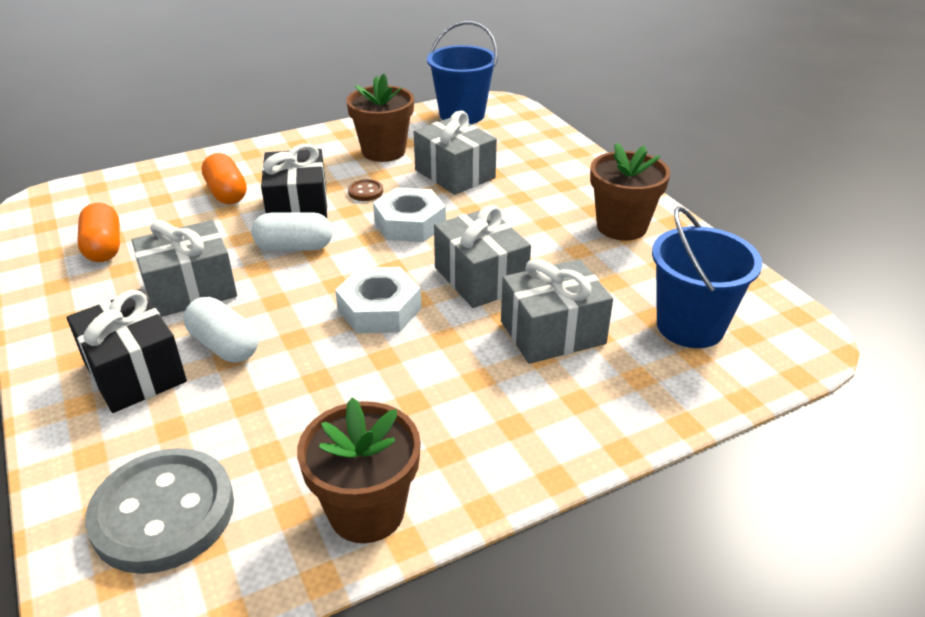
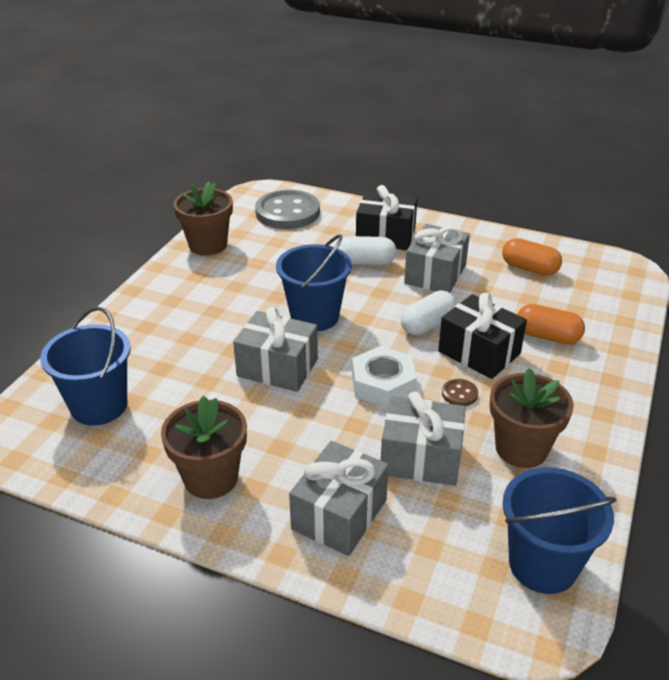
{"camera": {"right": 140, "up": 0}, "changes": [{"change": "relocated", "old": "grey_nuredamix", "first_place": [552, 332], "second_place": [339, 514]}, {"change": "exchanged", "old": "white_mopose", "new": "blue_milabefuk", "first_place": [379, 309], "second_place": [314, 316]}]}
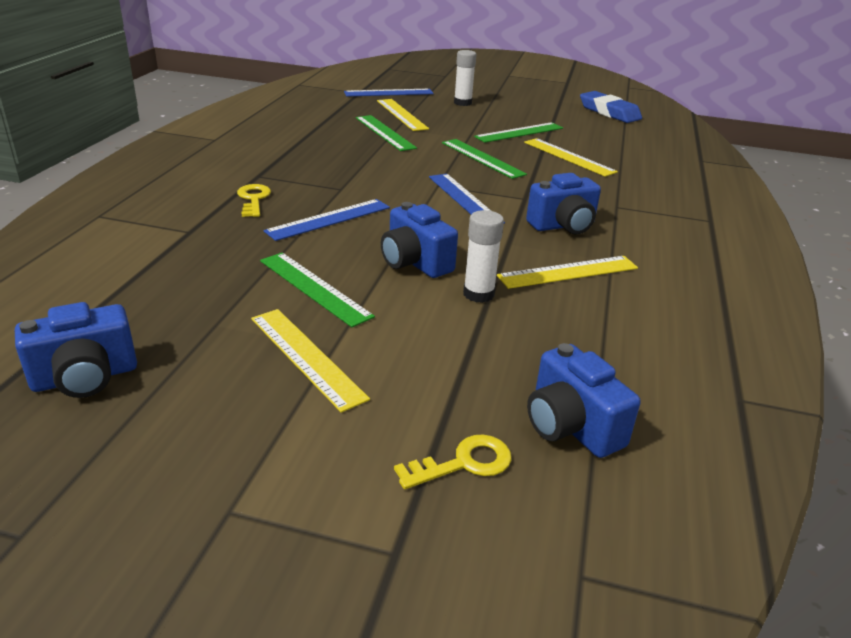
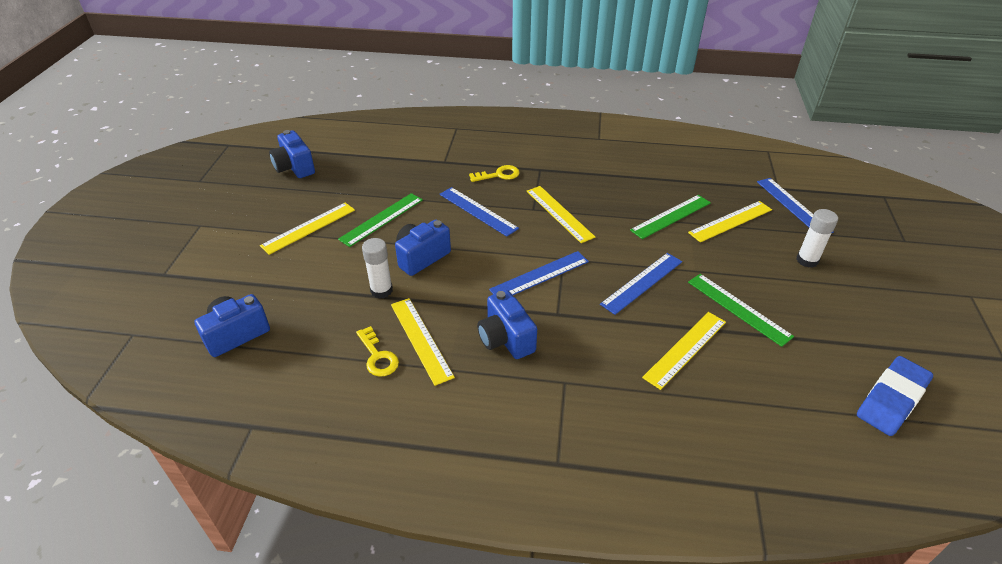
{"camera": {"right": 85, "up": 10}, "changes": [{"change": "appeared", "new": "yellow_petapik", "second_place": [559, 213]}, {"change": "relocated", "old": "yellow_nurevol", "first_place": [463, 463], "second_place": [377, 356]}, {"change": "colour", "old": "green_petapik", "new": "blue_petapik", "first_place": [482, 158], "second_place": [642, 282]}]}
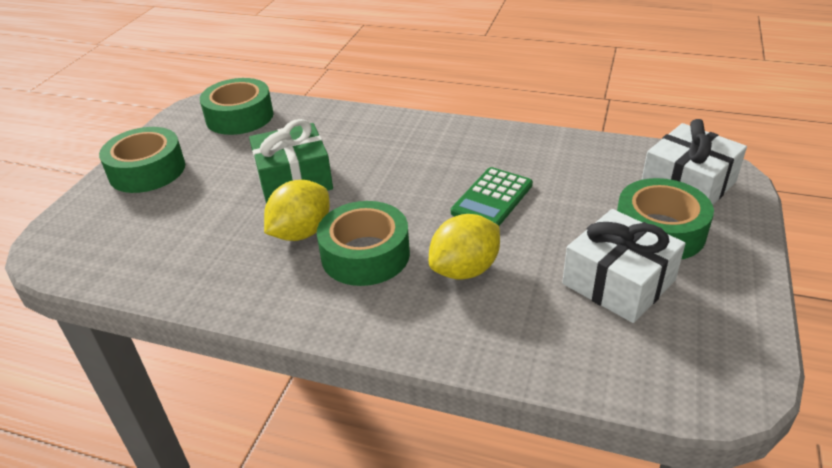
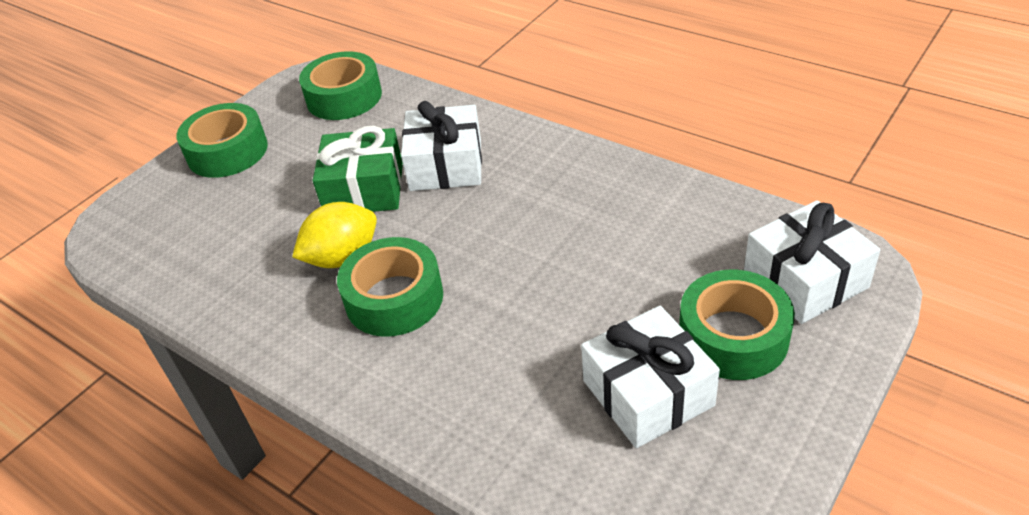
{"camera": {"right": 20, "up": 5}, "changes": [{"change": "missing", "old": "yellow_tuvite", "first_place": [465, 269]}, {"change": "missing", "old": "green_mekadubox", "first_place": [492, 199]}, {"change": "appeared", "new": "white_nuredamix", "second_place": [446, 165]}]}
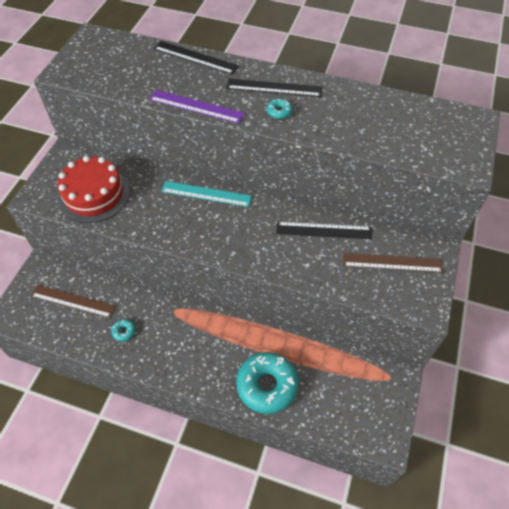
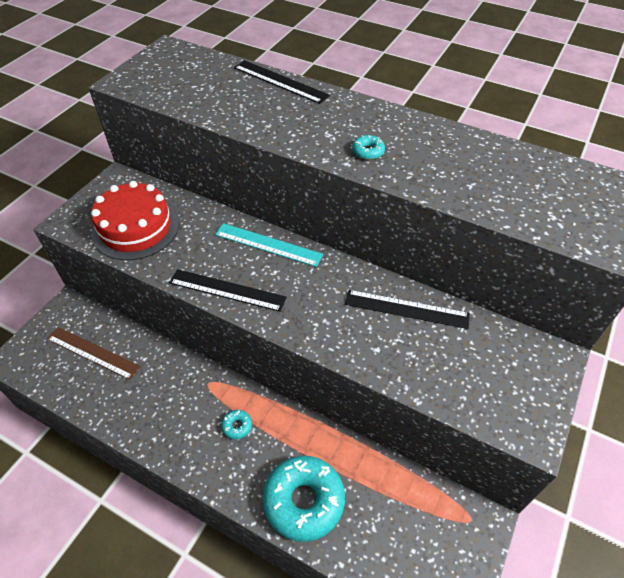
{"camera": {"right": 10, "up": -5}, "changes": [{"change": "missing", "old": "purple_petapik", "first_place": [196, 106]}, {"change": "missing", "old": "brown_petapik", "first_place": [392, 263]}, {"change": "relocated", "old": "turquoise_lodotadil", "first_place": [124, 331], "second_place": [237, 426]}, {"change": "relocated", "old": "black_petapik", "first_place": [274, 88], "second_place": [227, 290]}]}
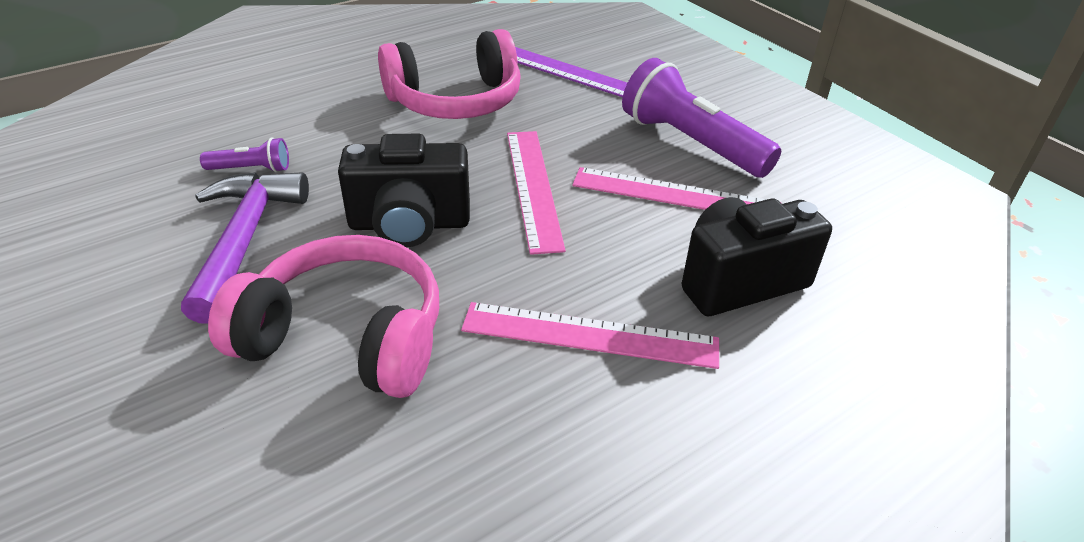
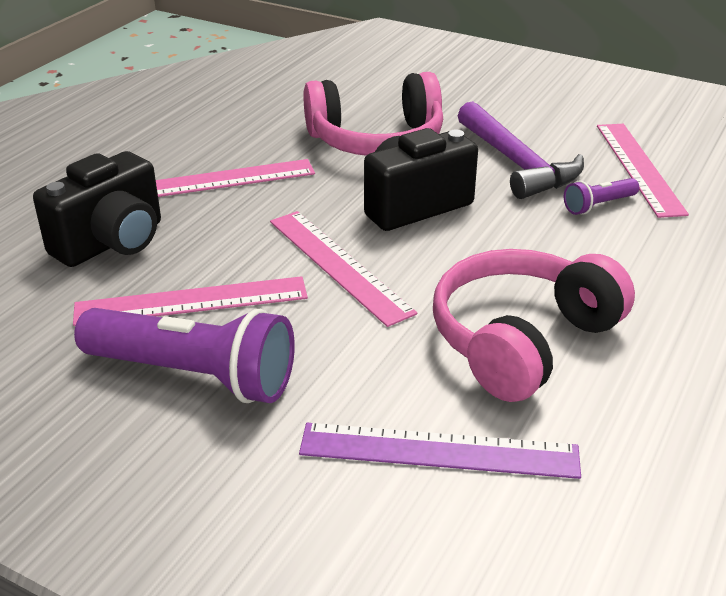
{"camera": {"right": 155, "up": -5}, "changes": [{"change": "appeared", "new": "pink_petapik", "second_place": [639, 168]}]}
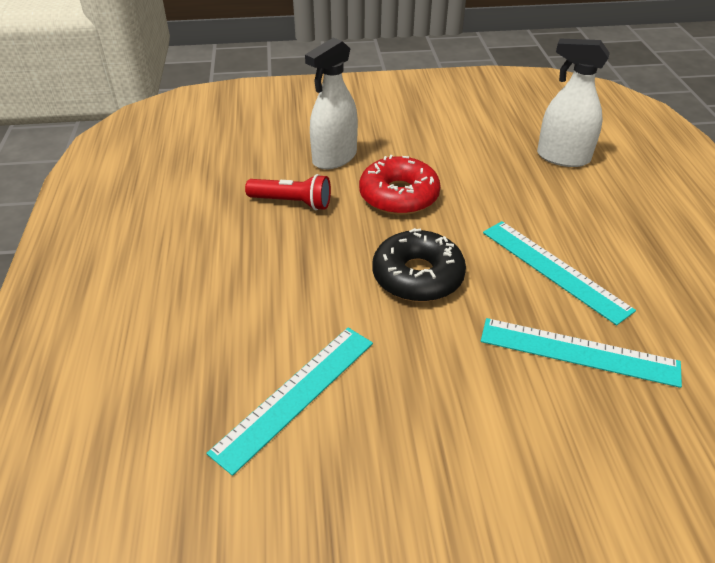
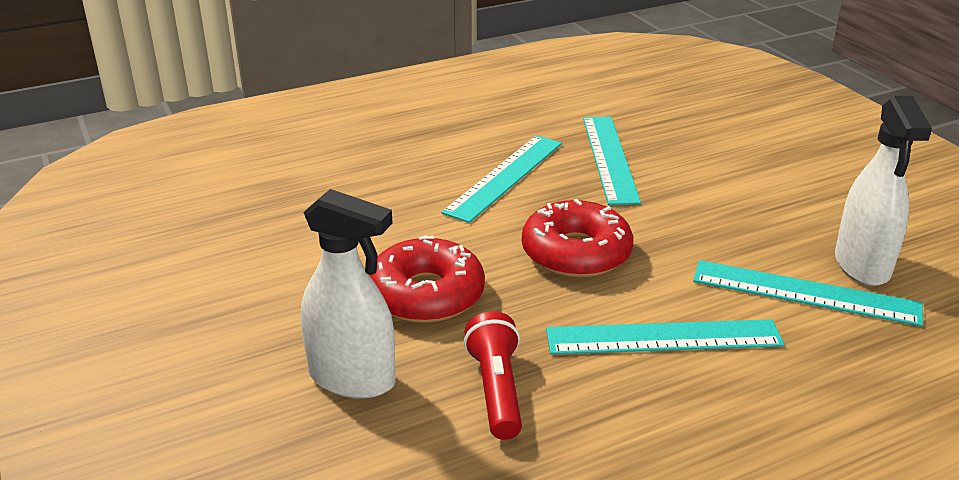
{"camera": {"right": -110, "up": -10}, "changes": [{"change": "appeared", "new": "turquoise_petapik", "second_place": [663, 338]}, {"change": "relocated", "old": "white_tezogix", "first_place": [562, 157], "second_place": [862, 265]}, {"change": "colour", "old": "black_lodotadil", "new": "red_lodotadil", "first_place": [417, 276], "second_place": [576, 253]}]}
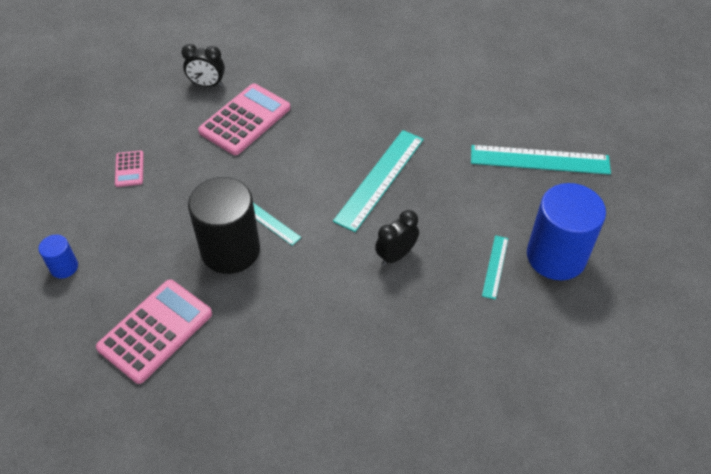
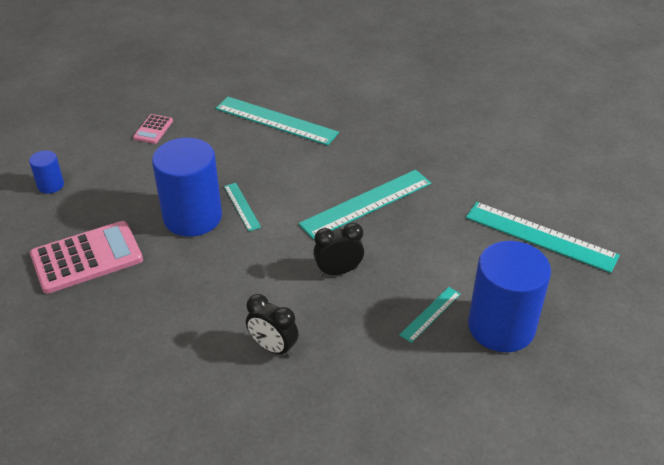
{"camera": {"right": 25, "up": -10}, "changes": [{"change": "relocated", "old": "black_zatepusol", "first_place": [207, 84], "second_place": [273, 347]}, {"change": "exchanged", "old": "pink_mekadubox", "new": "turquoise_petapik", "first_place": [245, 120], "second_place": [276, 120]}, {"change": "colour", "old": "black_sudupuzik", "new": "blue_sudupuzik", "first_place": [230, 250], "second_place": [192, 217]}]}
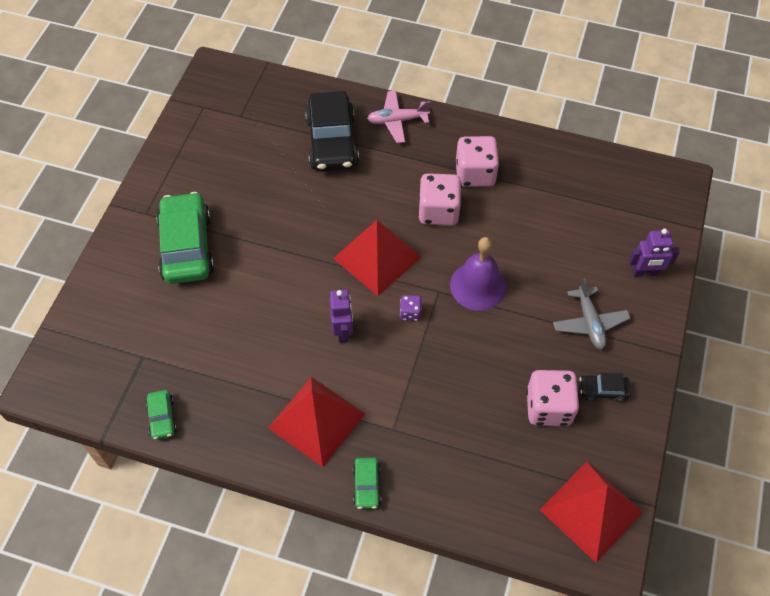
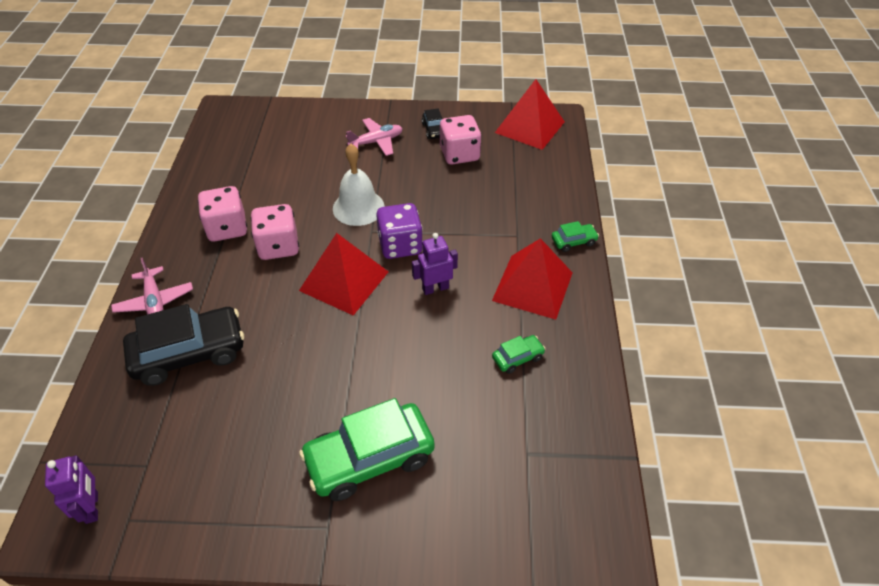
{"camera": {"right": -105, "up": -10}, "changes": [{"change": "relocated", "old": "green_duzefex", "first_place": [162, 418], "second_place": [517, 358]}, {"change": "relocated", "old": "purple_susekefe", "first_place": [645, 273], "second_place": [92, 507]}, {"change": "colour", "old": "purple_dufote", "new": "white_dufote", "first_place": [478, 286], "second_place": [358, 207]}, {"change": "colour", "old": "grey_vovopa", "new": "pink_vovopa", "first_place": [589, 323], "second_place": [376, 142]}, {"change": "size", "old": "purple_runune", "first_place": [410, 313], "second_place": [400, 245], "factor": 2.07}]}
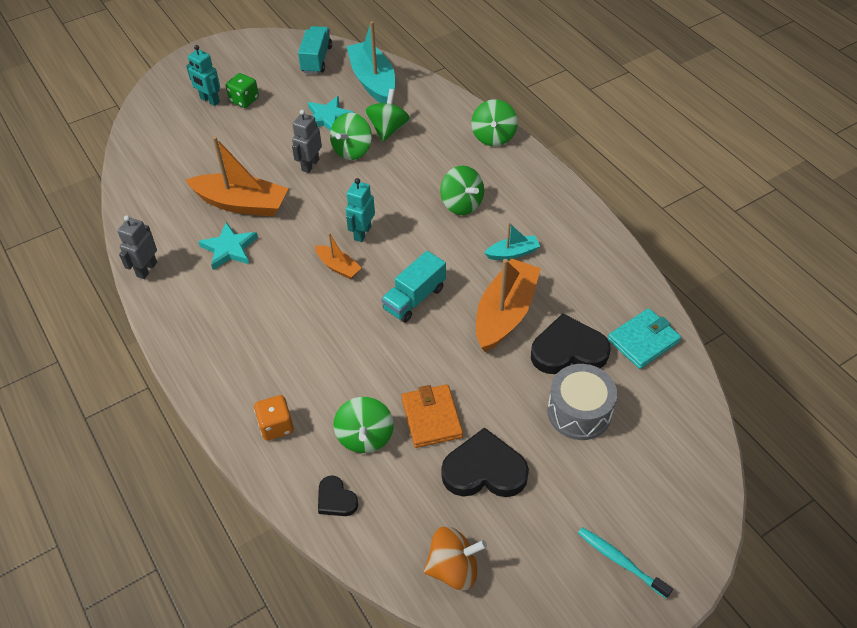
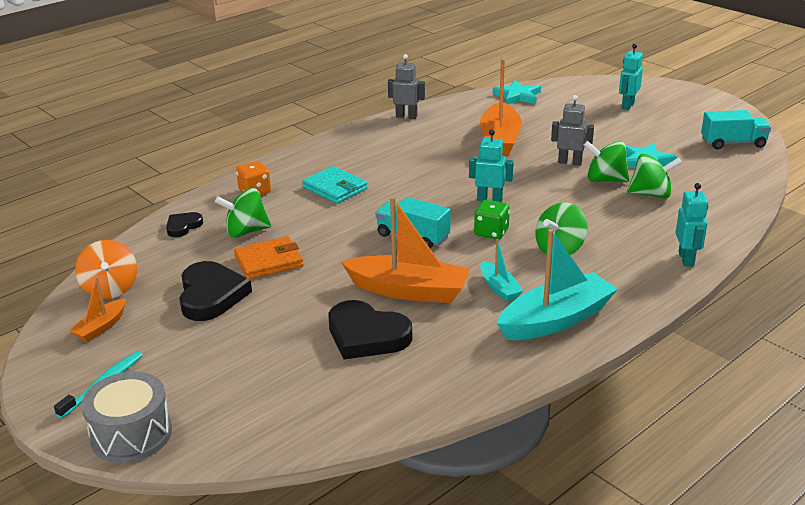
{"camera": {"right": 80, "up": -20}, "changes": [{"change": "relocated", "old": "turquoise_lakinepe", "first_place": [229, 249], "second_place": [517, 96]}, {"change": "relocated", "old": "green_runune", "first_place": [244, 100], "second_place": [491, 232]}, {"change": "relocated", "old": "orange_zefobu", "first_place": [338, 267], "second_place": [101, 327]}, {"change": "relocated", "old": "turquoise_zefobu", "first_place": [373, 81], "second_place": [556, 320]}, {"change": "relocated", "old": "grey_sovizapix", "first_place": [579, 412], "second_place": [131, 434]}, {"change": "relocated", "old": "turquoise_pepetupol", "first_place": [643, 341], "second_place": [335, 188]}, {"change": "exchanged", "old": "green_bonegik", "new": "turquoise_susekefe", "first_place": [493, 137], "second_place": [686, 259]}, {"change": "spun", "old": "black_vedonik", "first_place": [568, 350], "second_place": [366, 335], "degrees": 135}]}
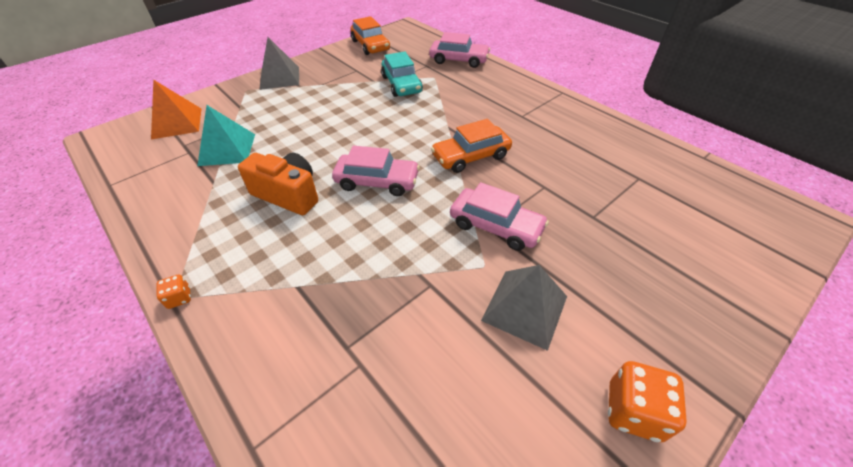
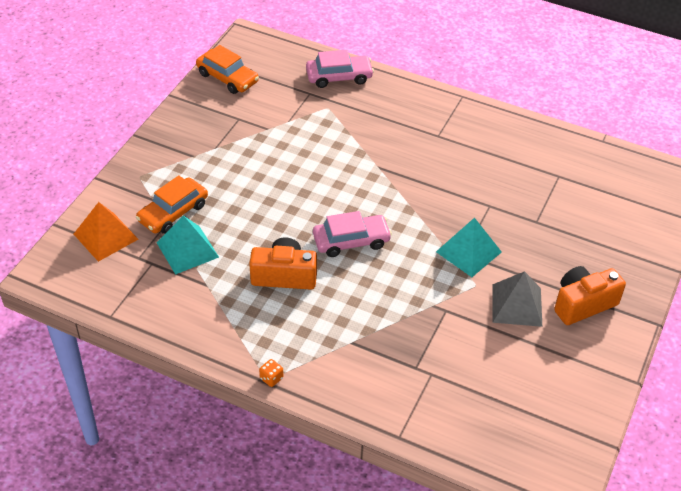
{"camera": {"right": -25, "up": 0}, "changes": [{"change": "missing", "old": "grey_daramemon", "first_place": [279, 78]}, {"change": "missing", "old": "turquoise_duzefex", "first_place": [401, 84]}, {"change": "missing", "old": "orange_runune", "first_place": [633, 411]}, {"change": "appeared", "new": "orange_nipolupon", "second_place": [583, 304]}, {"change": "relocated", "old": "orange_duzefex", "first_place": [471, 156], "second_place": [173, 212]}, {"change": "exchanged", "old": "pink_duzefex", "new": "turquoise_daramemon", "first_place": [495, 226], "second_place": [468, 251]}]}
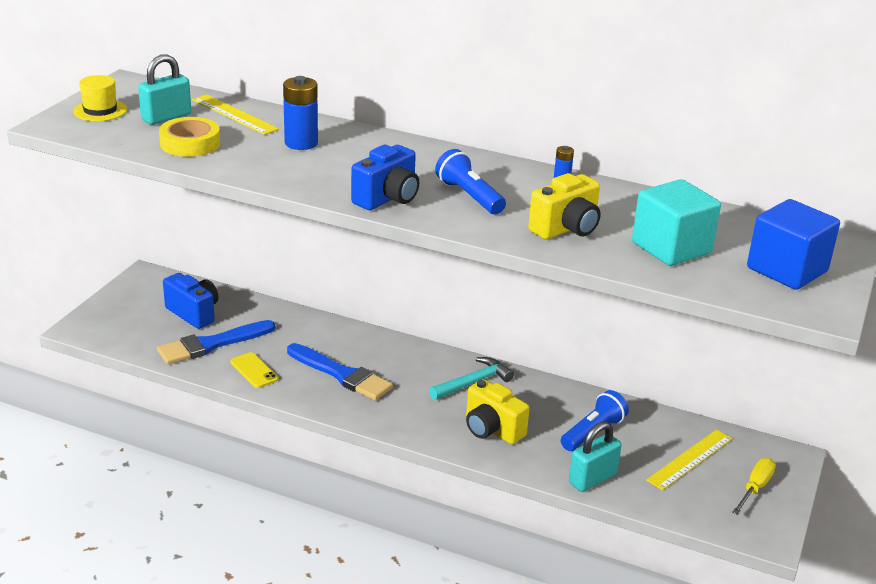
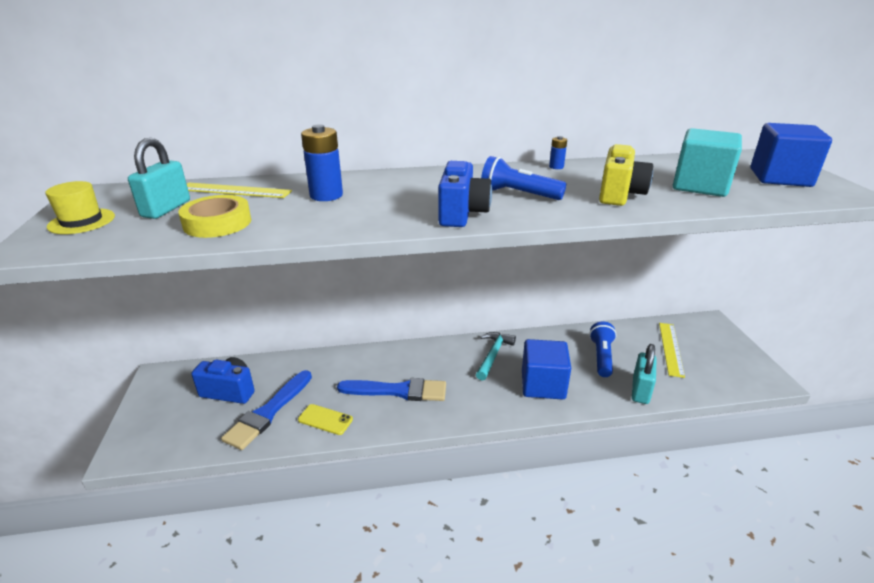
{"camera": {"right": -30, "up": 0}, "changes": [{"change": "missing", "old": "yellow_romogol", "first_place": [755, 488]}, {"change": "exchanged", "old": "yellow_nipolupon", "new": "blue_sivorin", "first_place": [492, 429], "second_place": [543, 385]}]}
